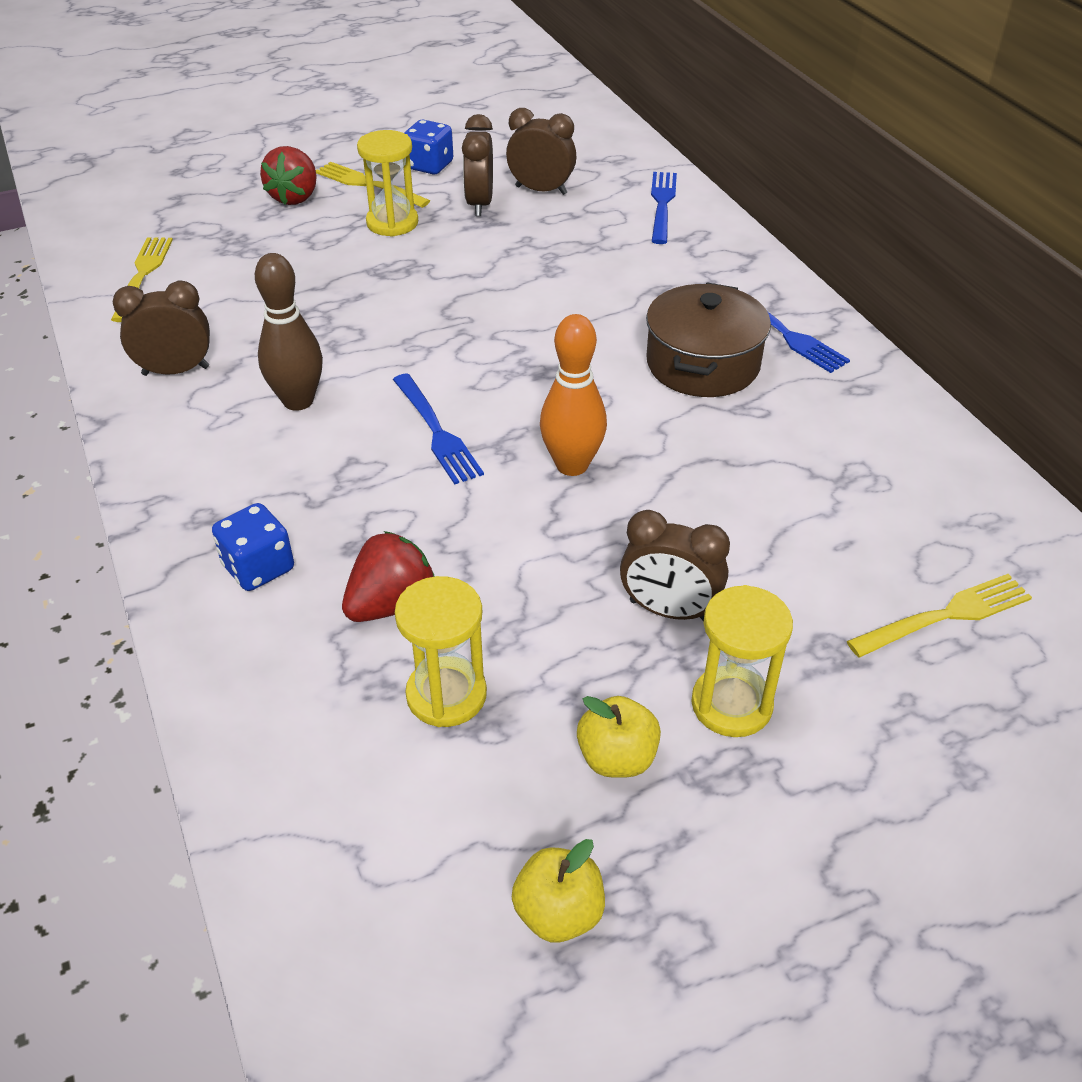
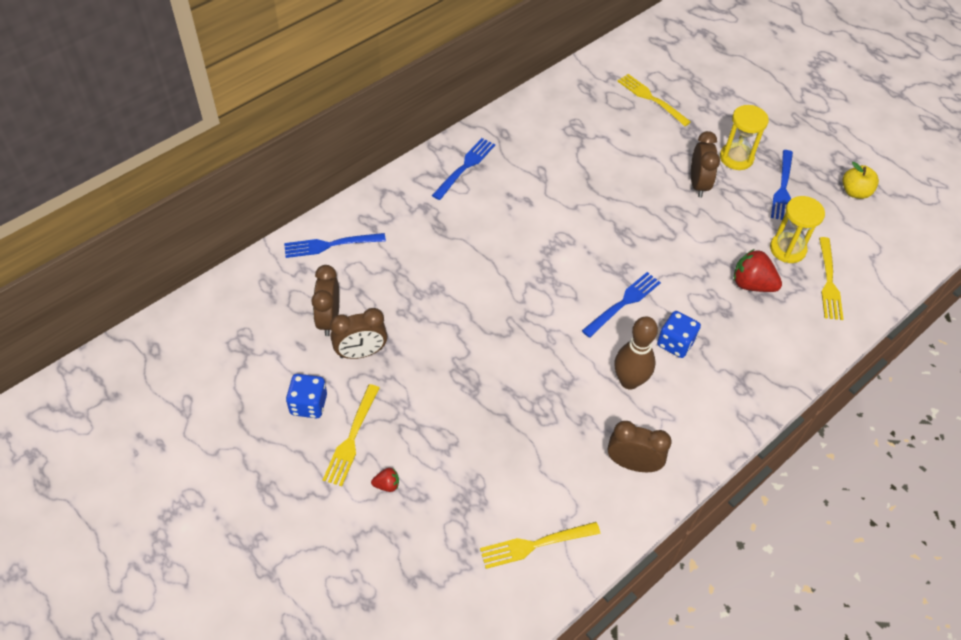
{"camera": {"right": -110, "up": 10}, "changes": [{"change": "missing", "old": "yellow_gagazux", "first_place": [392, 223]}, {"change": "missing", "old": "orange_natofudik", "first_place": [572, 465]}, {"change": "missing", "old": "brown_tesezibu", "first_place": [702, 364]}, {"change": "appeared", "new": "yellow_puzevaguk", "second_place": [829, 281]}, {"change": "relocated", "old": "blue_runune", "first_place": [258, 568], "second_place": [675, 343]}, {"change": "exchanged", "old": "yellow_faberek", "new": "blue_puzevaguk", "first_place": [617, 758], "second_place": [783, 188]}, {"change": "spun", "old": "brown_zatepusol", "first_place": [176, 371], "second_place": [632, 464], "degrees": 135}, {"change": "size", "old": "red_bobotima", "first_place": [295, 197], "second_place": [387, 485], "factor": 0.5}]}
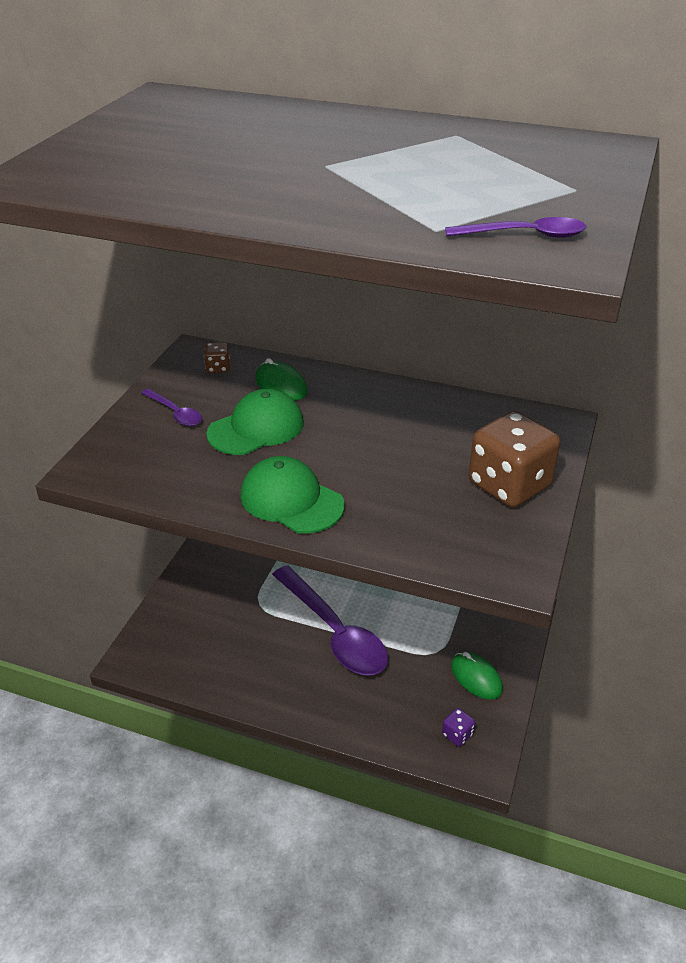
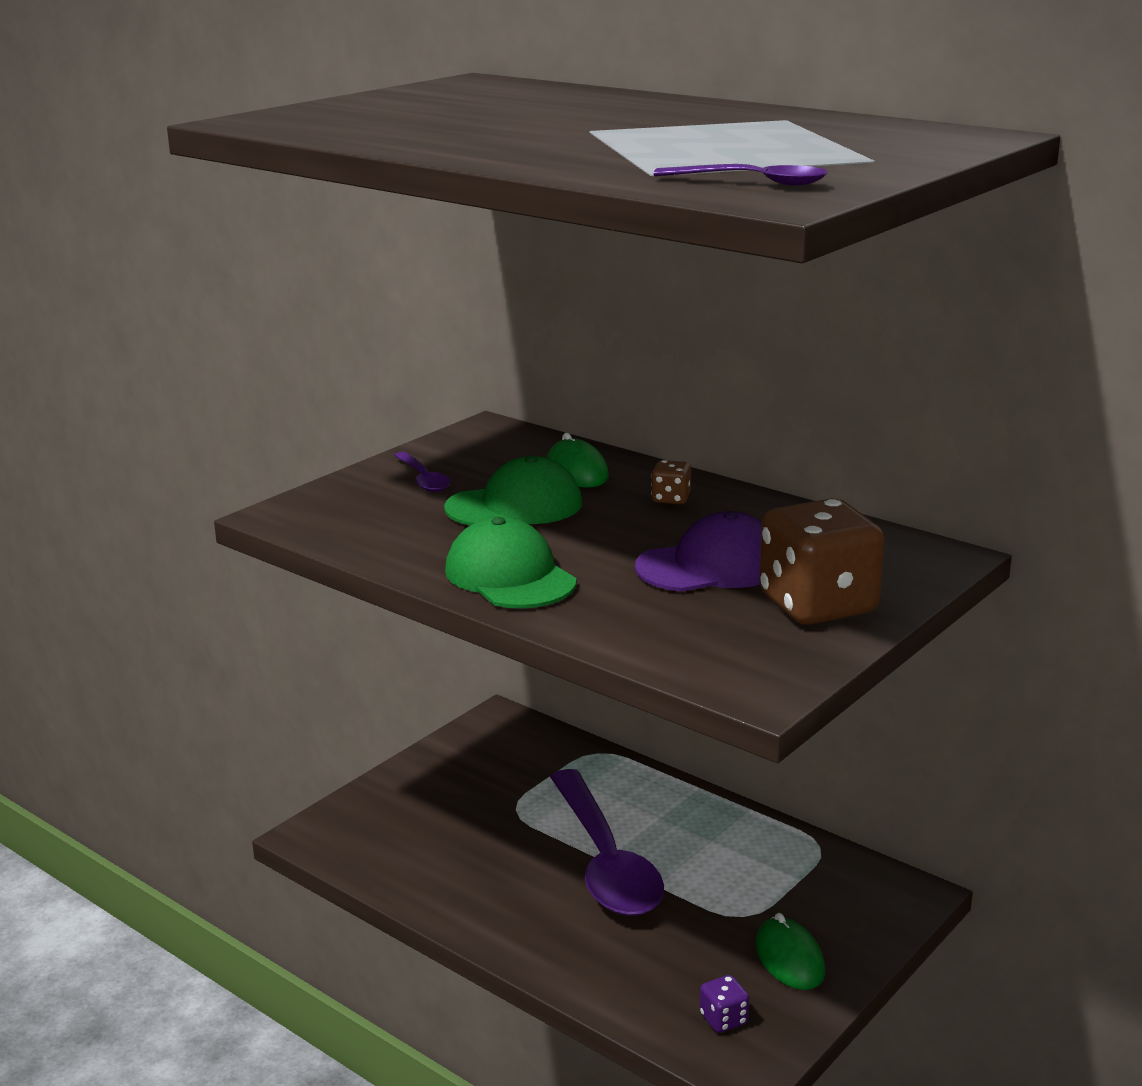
{"camera": {"right": 20, "up": -15}, "changes": [{"change": "appeared", "new": "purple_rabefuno", "second_place": [711, 566]}, {"change": "relocated", "old": "brown_runune", "first_place": [218, 368], "second_place": [671, 499]}]}
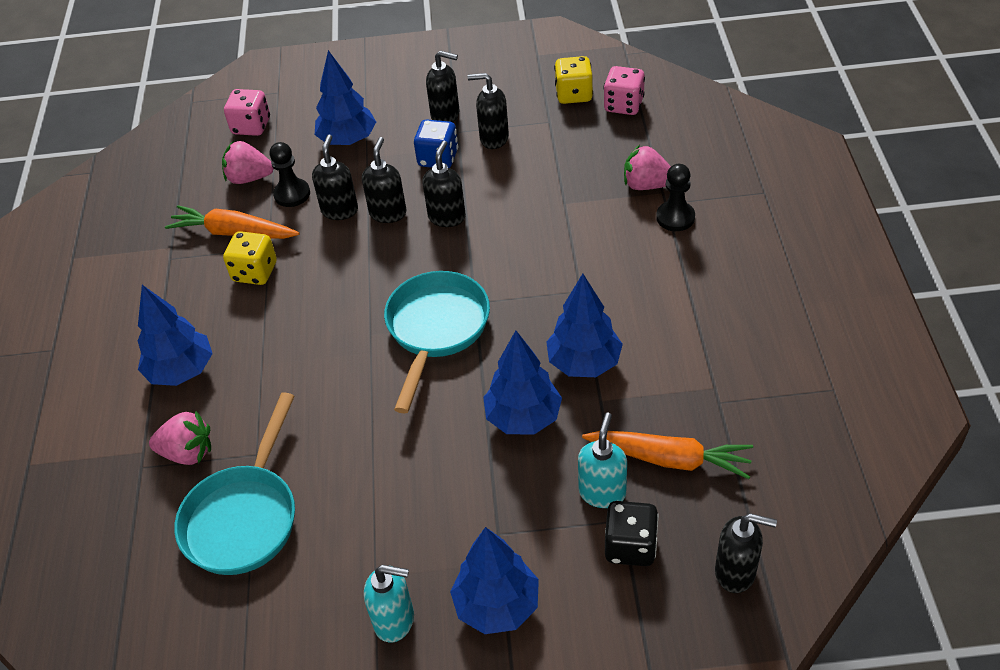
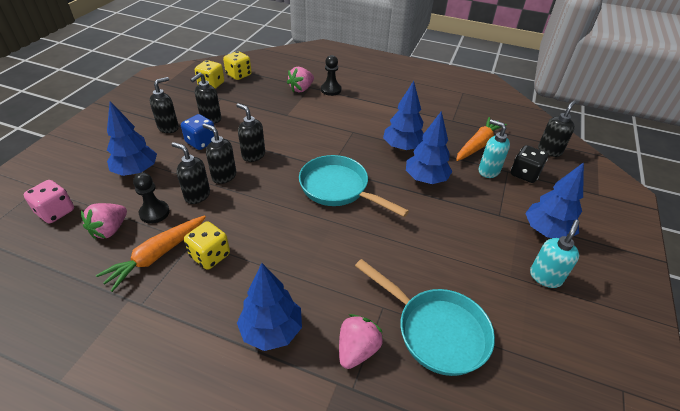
{"camera": {"right": -70, "up": -5}, "changes": [{"change": "colour", "old": "pink_runune", "new": "yellow_runune", "first_place": [623, 105], "second_place": [239, 75]}]}
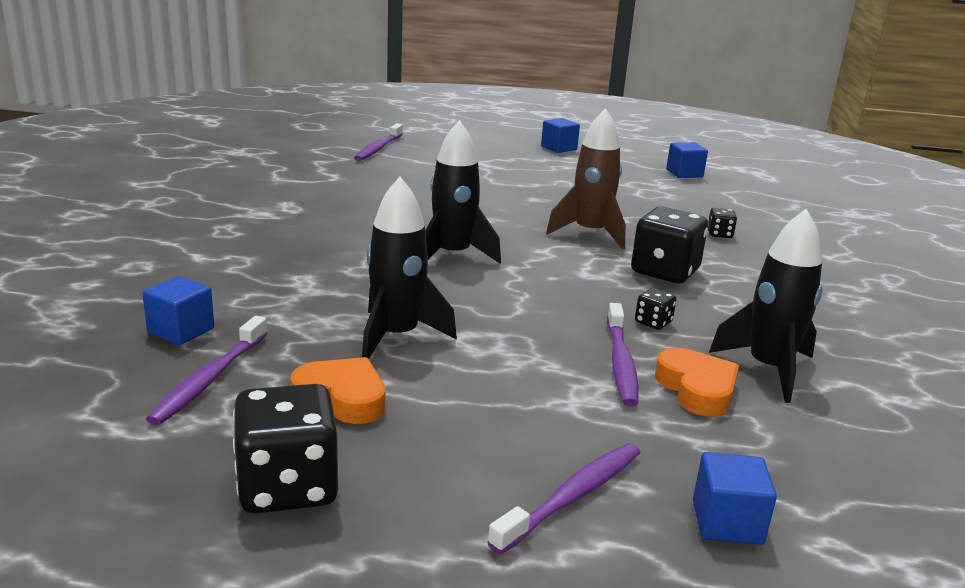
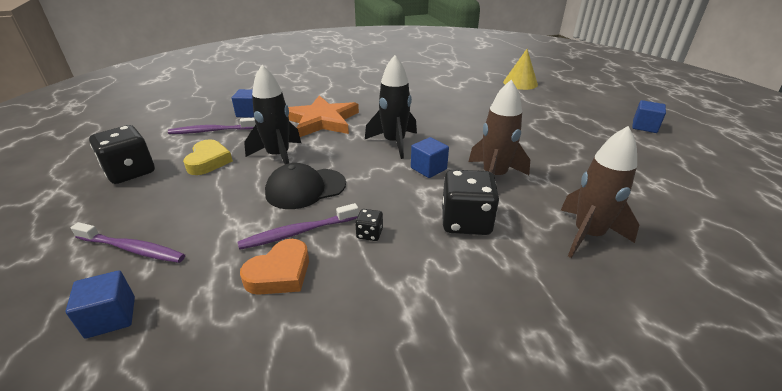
{"camera": {"right": 65, "up": 10}, "changes": [{"change": "missing", "old": "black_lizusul", "first_place": [768, 369]}, {"change": "appeared", "new": "black_rabefuno", "second_place": [305, 188]}, {"change": "appeared", "new": "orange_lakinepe", "second_place": [321, 120]}, {"change": "relocated", "old": "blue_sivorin", "first_place": [684, 173], "second_place": [428, 168]}, {"change": "exchanged", "old": "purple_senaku", "new": "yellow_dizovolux", "first_place": [378, 148], "second_place": [520, 83]}, {"change": "exchanged", "old": "black_runune", "new": "brown_lizusul", "first_place": [719, 234], "second_place": [588, 235]}, {"change": "colour", "old": "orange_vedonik", "new": "yellow_vedonik", "first_place": [342, 398], "second_place": [208, 161]}]}
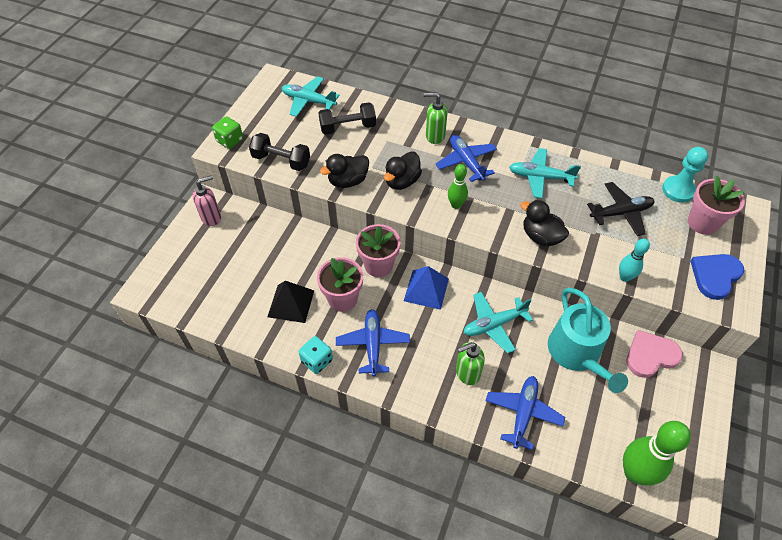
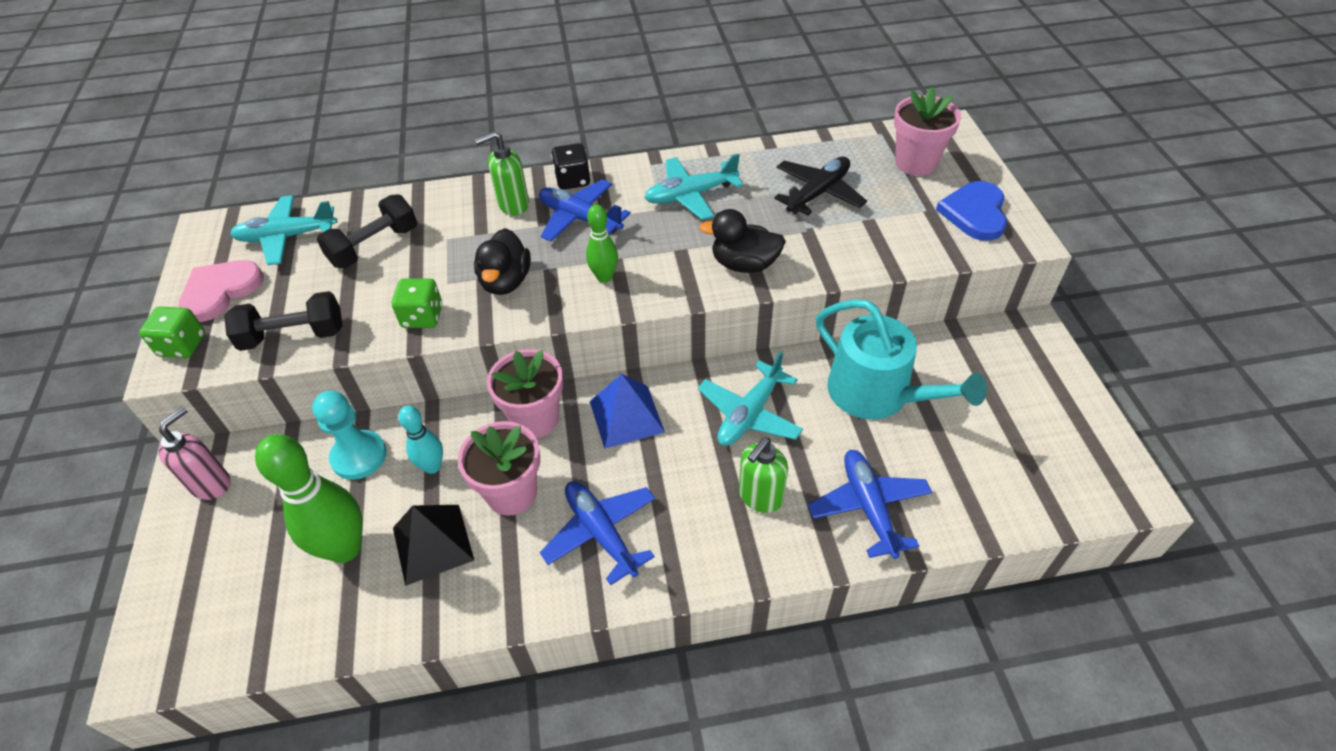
{"camera": {"right": -30, "up": -5}, "changes": [{"change": "missing", "old": "turquoise_runune", "first_place": [317, 361]}, {"change": "appeared", "new": "black_runune", "second_place": [573, 180]}, {"change": "relocated", "old": "turquoise_natofudik", "first_place": [625, 277], "second_place": [432, 466]}, {"change": "relocated", "old": "green_natofudik", "first_place": [634, 473], "second_place": [345, 548]}, {"change": "relocated", "old": "pink_vedonik", "first_place": [650, 355], "second_place": [220, 291]}, {"change": "relocated", "old": "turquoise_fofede", "first_place": [678, 190], "second_place": [359, 456]}, {"change": "exchanged", "old": "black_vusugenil", "new": "green_runune", "first_place": [348, 181], "second_place": [422, 317]}]}
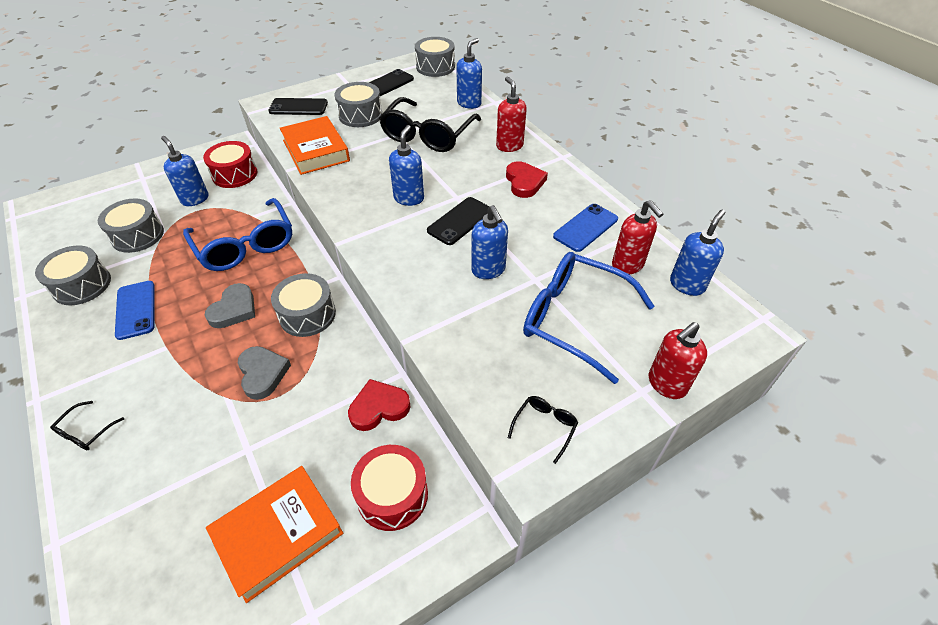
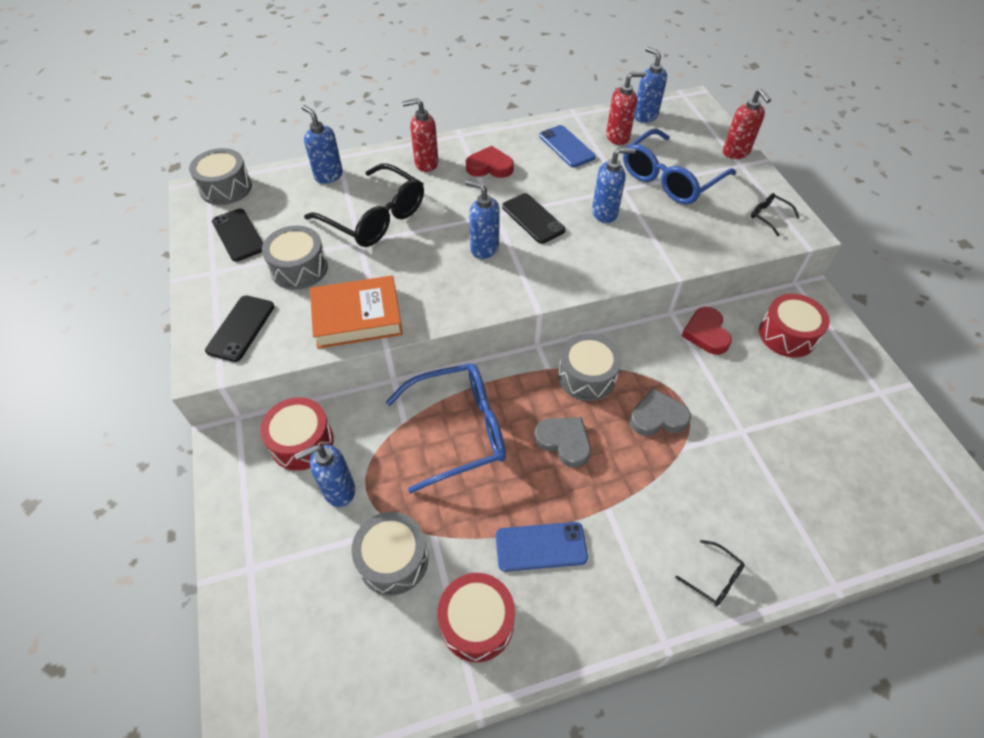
{"camera": {"right": -75, "up": 5}, "changes": [{"change": "missing", "old": "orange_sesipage", "first_place": [278, 534]}, {"change": "colour", "old": "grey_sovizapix", "new": "red_sovizapix", "first_place": [82, 285], "second_place": [477, 622]}]}
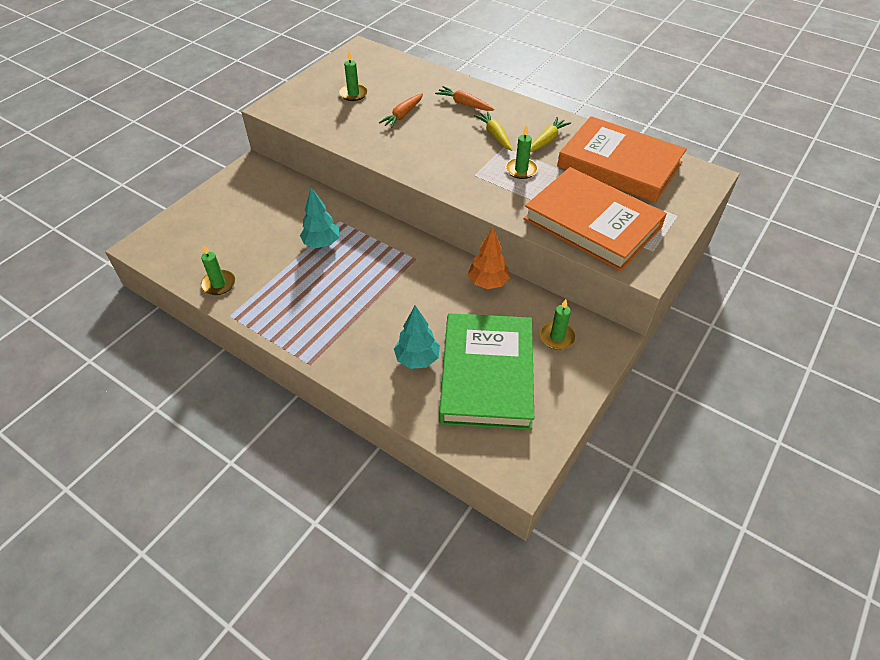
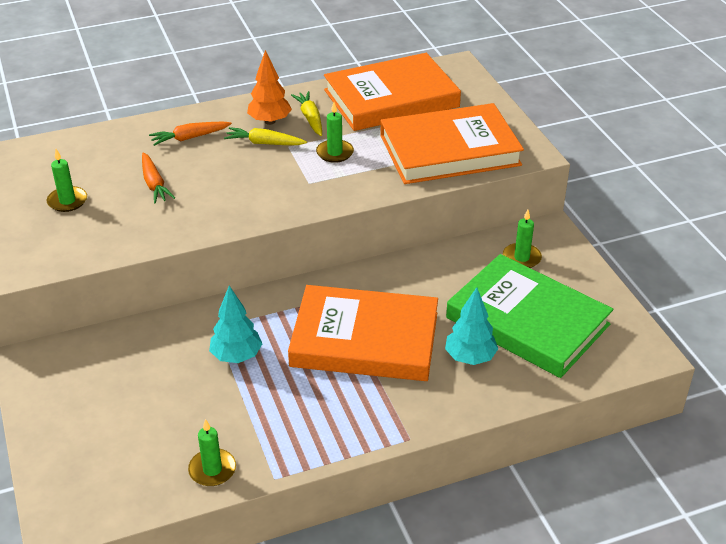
{"camera": {"right": -55, "up": -10}, "changes": [{"change": "appeared", "new": "orange_sesipage", "second_place": [364, 340]}, {"change": "relocated", "old": "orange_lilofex", "first_place": [488, 283], "second_place": [270, 121]}]}
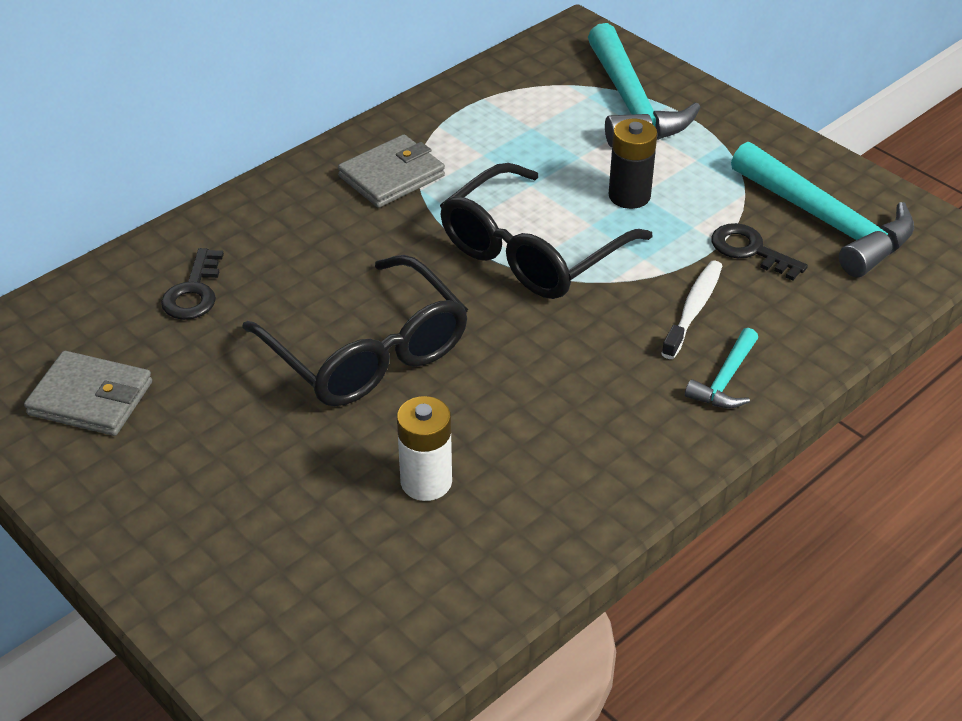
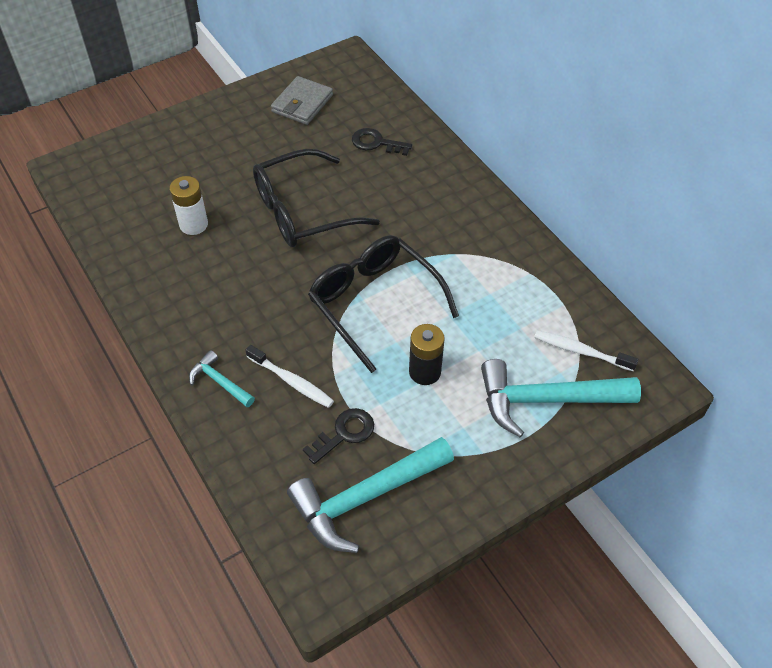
{"camera": {"right": 100, "up": 10}, "changes": [{"change": "missing", "old": "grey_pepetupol", "first_place": [392, 176]}, {"change": "appeared", "new": "white_senaku", "second_place": [580, 351]}]}
